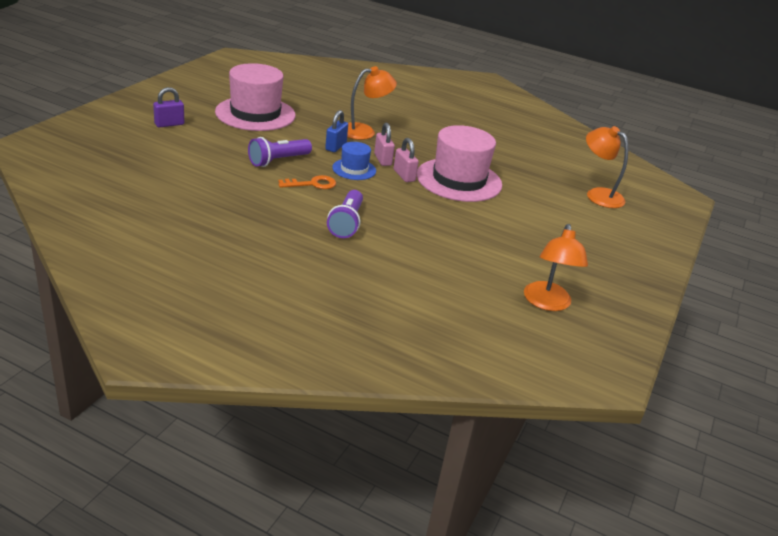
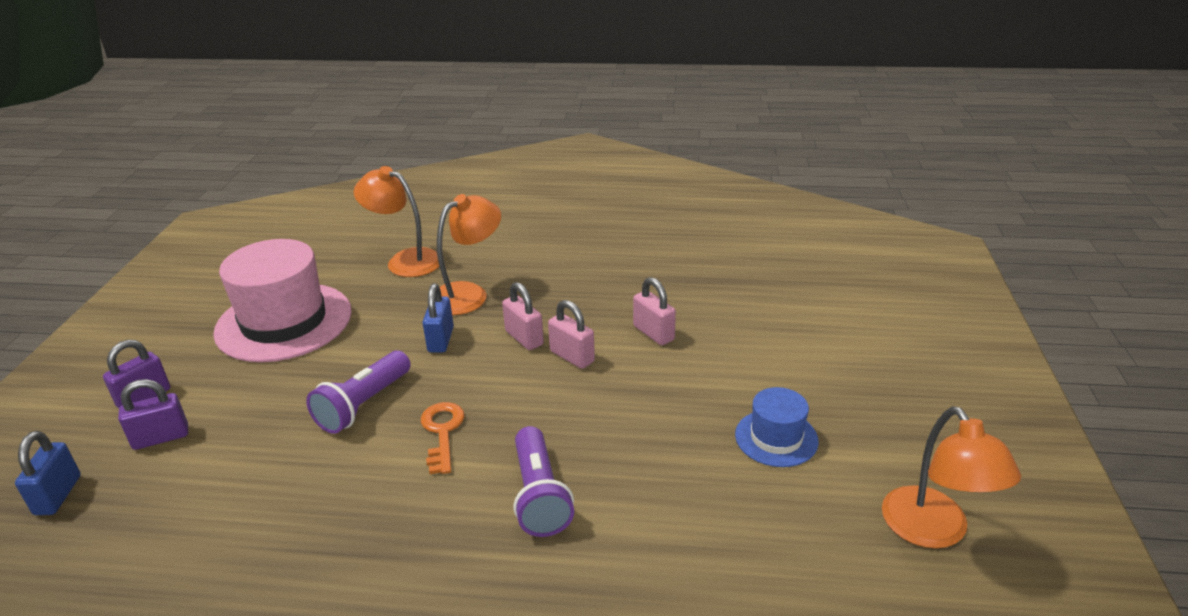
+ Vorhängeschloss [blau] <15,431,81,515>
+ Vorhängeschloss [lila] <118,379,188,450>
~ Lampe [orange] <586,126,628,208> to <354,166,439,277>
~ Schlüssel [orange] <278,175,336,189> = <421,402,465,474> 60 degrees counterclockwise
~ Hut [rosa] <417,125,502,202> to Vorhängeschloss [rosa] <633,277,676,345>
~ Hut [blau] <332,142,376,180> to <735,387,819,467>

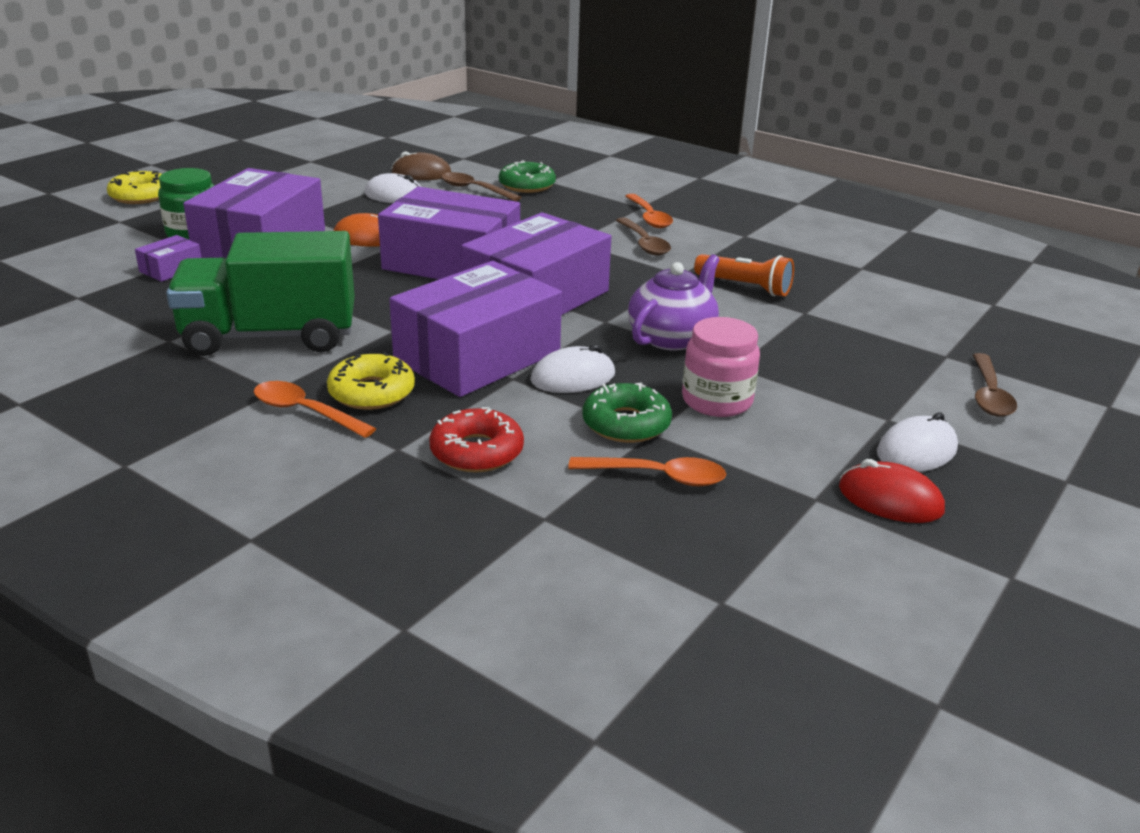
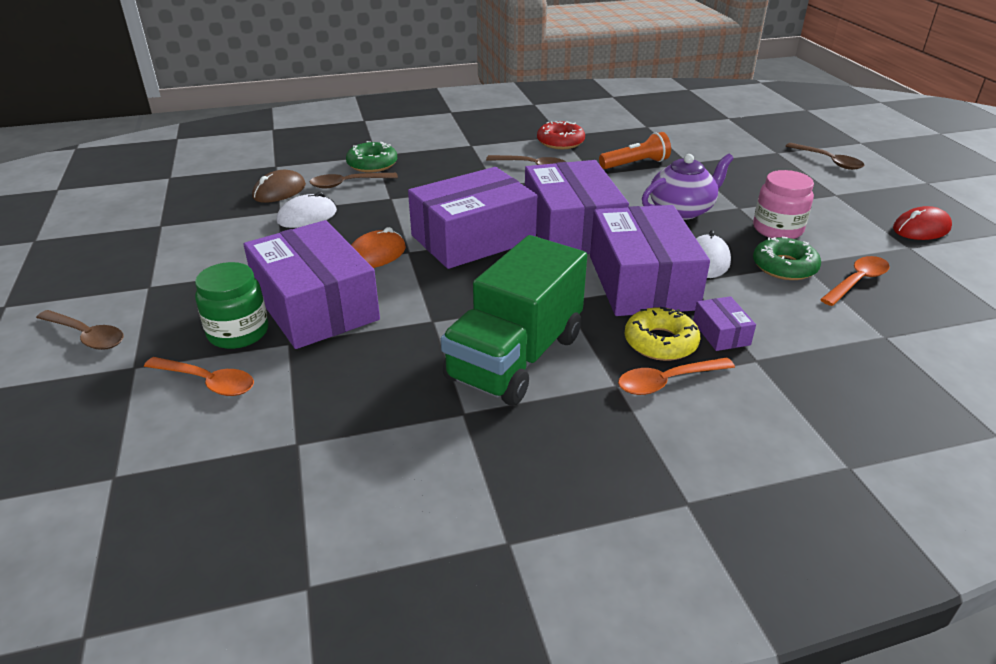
~ Donut [gelb] <107,170,161,204> to Löffel [braun] <36,310,124,350>
~ Löffel [orange] <625,194,673,228> to <144,357,254,396>
~ Donut [rot] <429,407,524,472> to <537,121,585,149>
~ Teekanne [lila] <628,254,720,351> = <642,154,734,220> 75 degrees clockwise
~ Schachtel [lila] <135,235,201,282> to <693,296,756,351>
- Computermaus [weiß] <877,412,958,472>

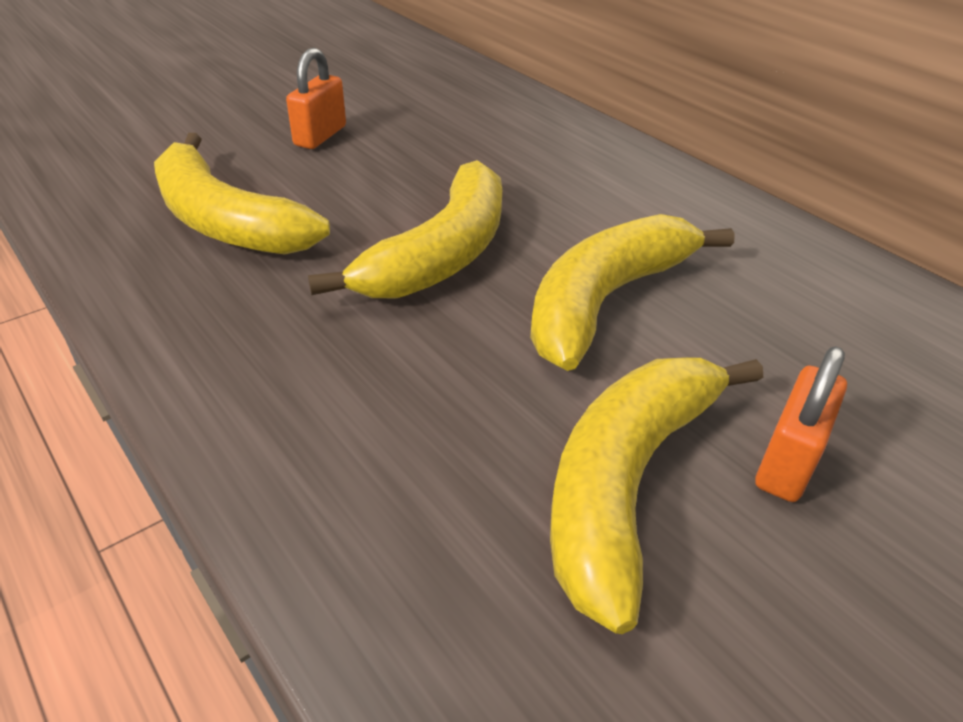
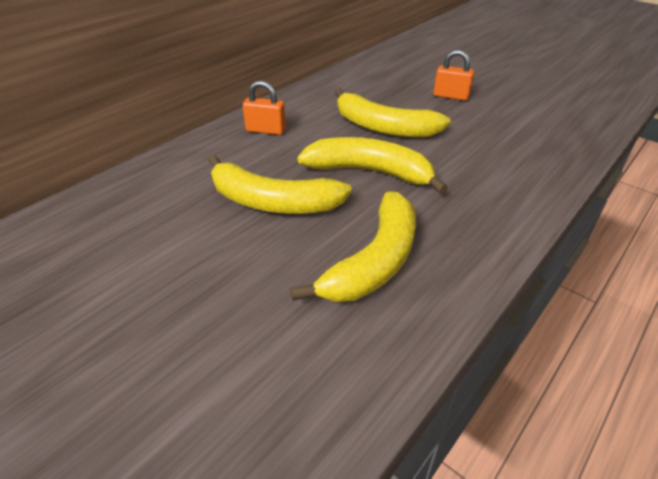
~ Banane [gelb] <550,357,763,634> to <208,155,352,214>
~ Vorhängeschloss [orange] <286,48,346,149> to <243,80,286,135>

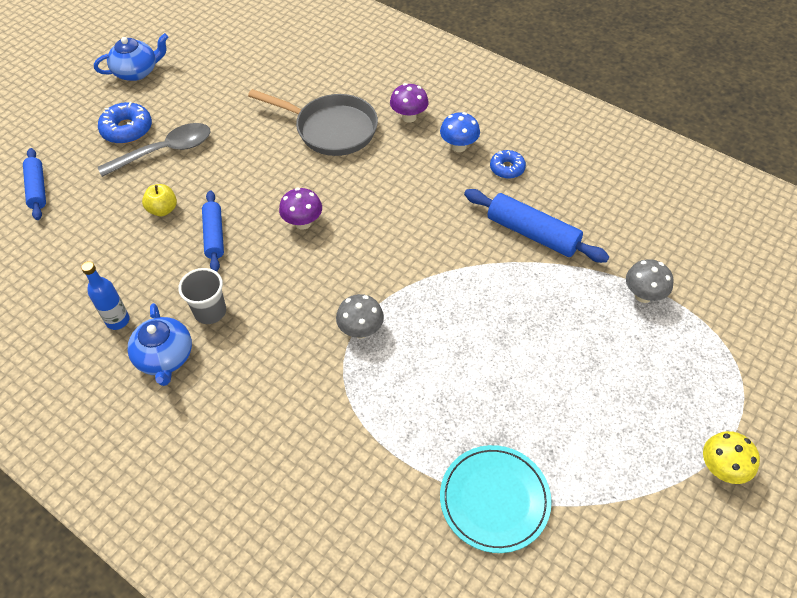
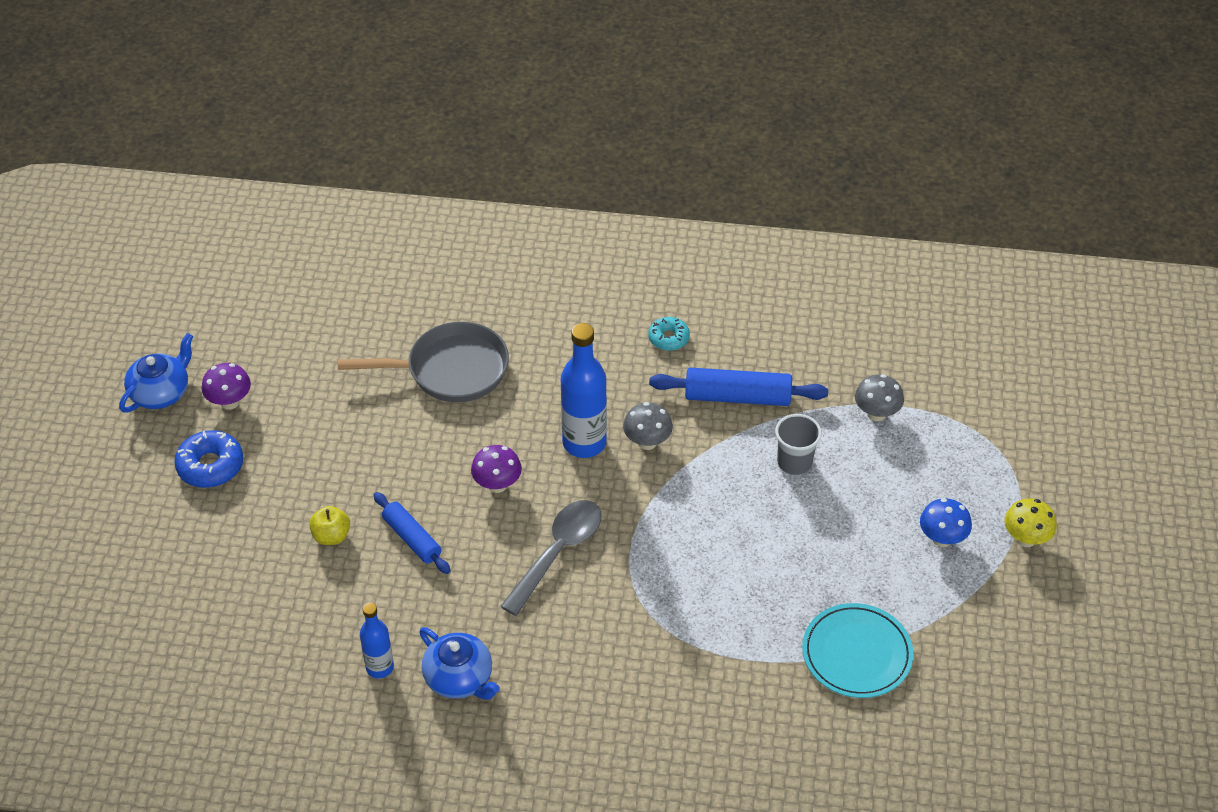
~ Pilz [lila] <390,83,429,123> to <202,363,251,410>
~ Löffel [grau] <98,123,211,177> to <500,500,602,616>
+ Flasche [blau] <561,323,607,458>
~ Pilz [grau] <336,294,384,339> to <623,402,673,450>
~ Donut [blau] <490,150,526,179> to Donut [türkis] <648,317,690,351>
~ Becher [grau] <178,268,226,324> to <775,414,822,475>
~ Pilz [blau] <440,112,480,152> to <920,498,972,547>
- Nudelholz [blau] <23,148,46,220>

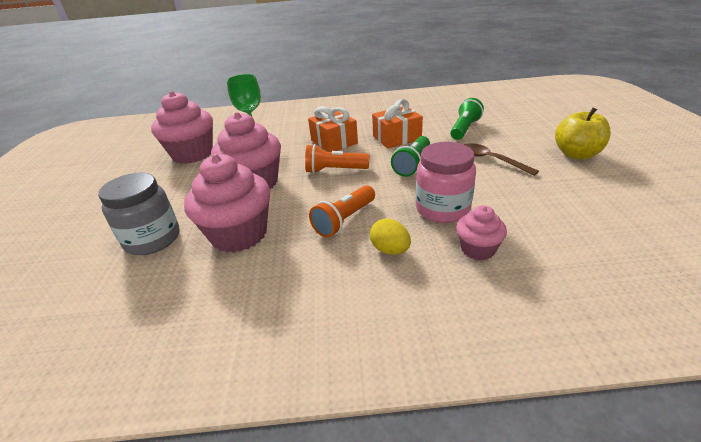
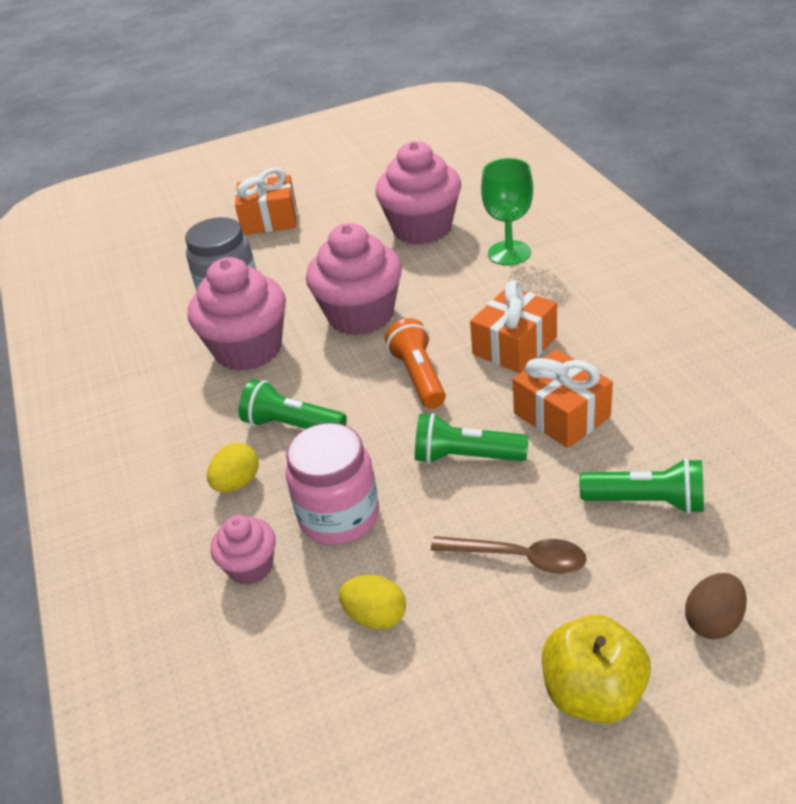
+ Geschenk [orange] <235,168,297,235>
~ Taschenlampe [orange] <309,185,375,238> to Taschenlampe [grün] <239,379,347,429>
+ Ei [gelb] <339,575,406,630>
~ Löffel [braun] <464,143,539,176> = <431,536,586,574> 75 degrees clockwise
+ Ei [braun] <685,573,747,639>

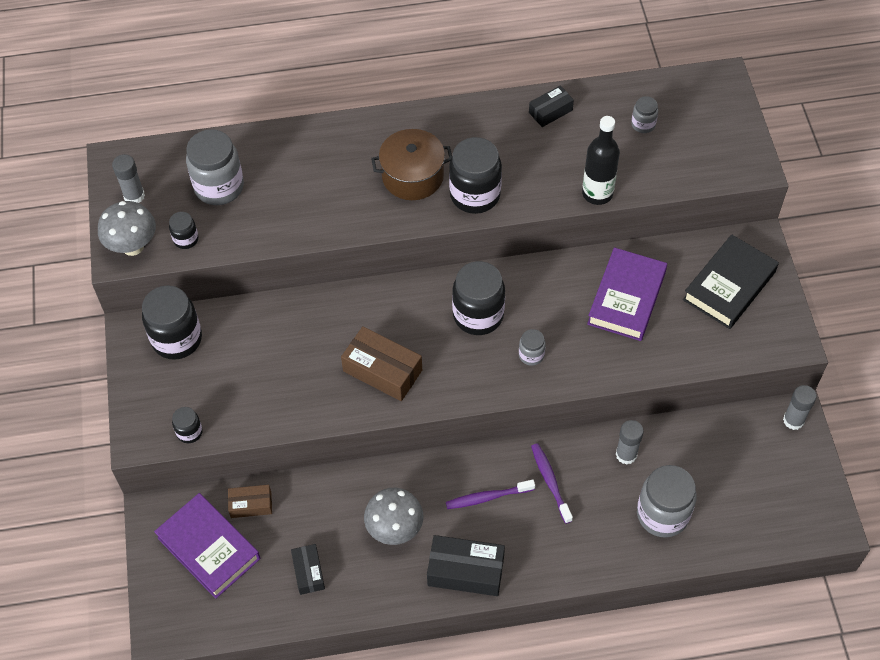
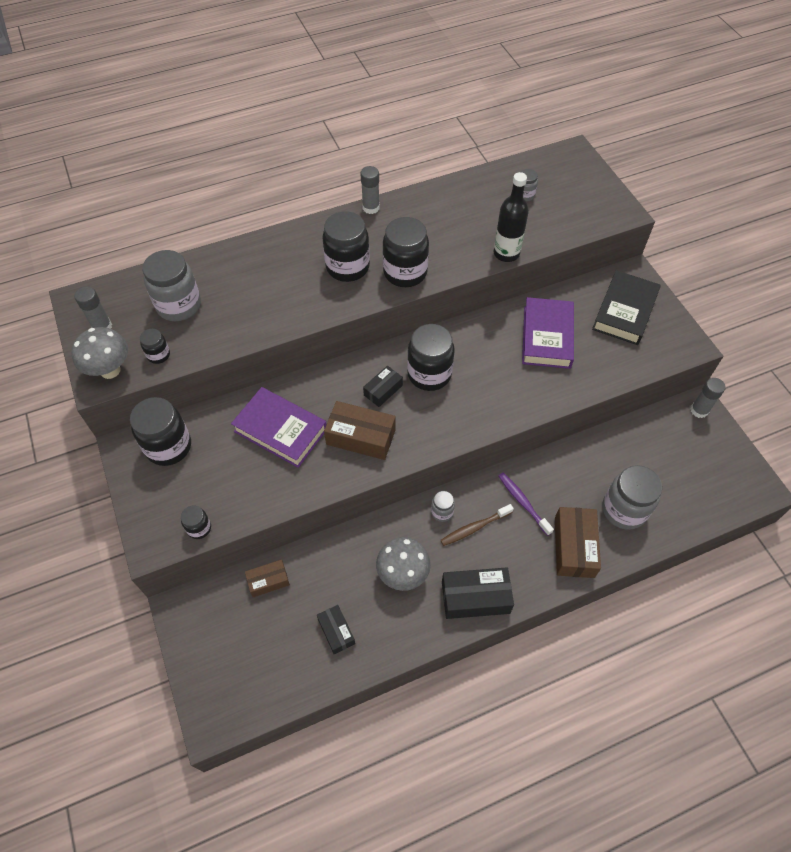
~ Buch [lila] <154,493,260,599> to <231,387,327,468>
~ Kochtopf [braun] <371,129,452,200> to Einmachglas [schwarz] <322,211,370,282>
~ Klebestift [grau] <616,420,644,465> to <360,166,380,214>
~ Schachtel [schwarz] <529,86,574,127> to <363,366,403,407>
~ Einmachglas [grau] <519,329,546,366> to <431,491,455,522>
~ Zahnbürste [lila] <446,479,535,509> to Zahnbürste [braun] <441,504,514,546>
+ Schachtel [braun] <555,507,601,578>

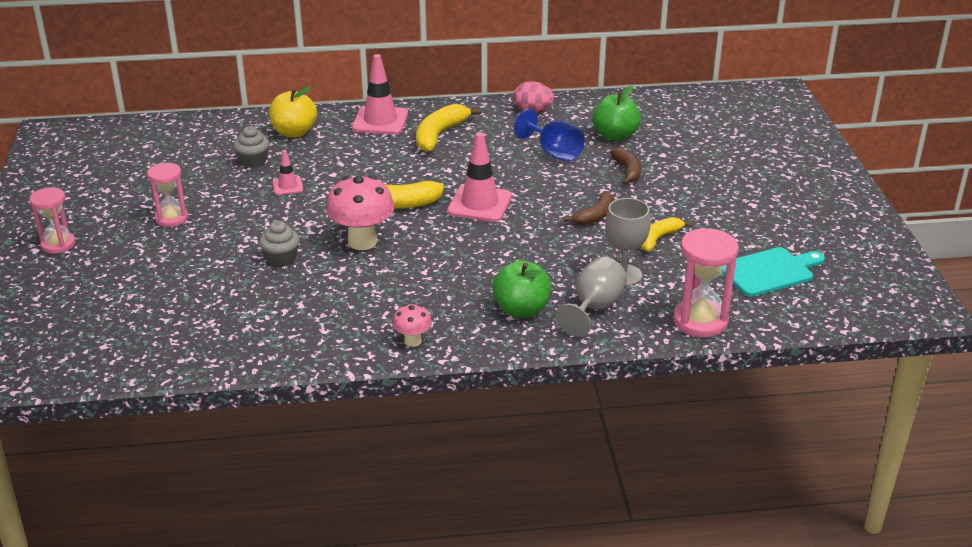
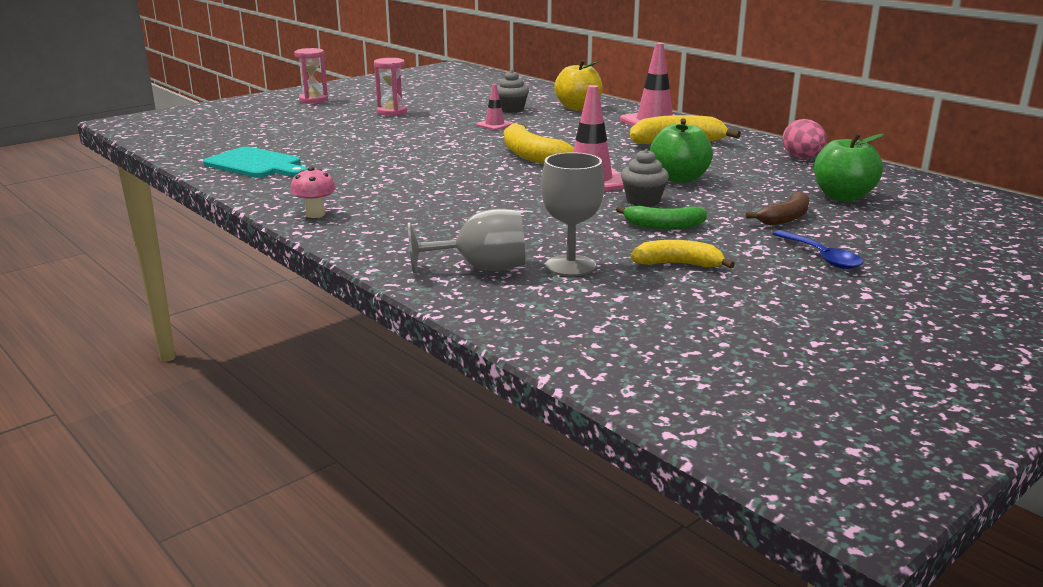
~ Schneidebrett [türkis] <723,247,825,297> to <203,147,308,177>
~ Banane [braun] <564,191,614,225> to Banane [grün] <616,206,707,230>
~ Muffin [grau] <259,221,300,267> to <621,149,669,207>
~ Apfel [grün] <492,260,551,318> to <650,118,713,183>
+ Löffel [blau] <773,230,863,269>
- Pilz [rosa] <326,175,394,250>
- Kelch [blau] <514,109,585,162>
- Sanduhr [rosa] <673,228,739,337>

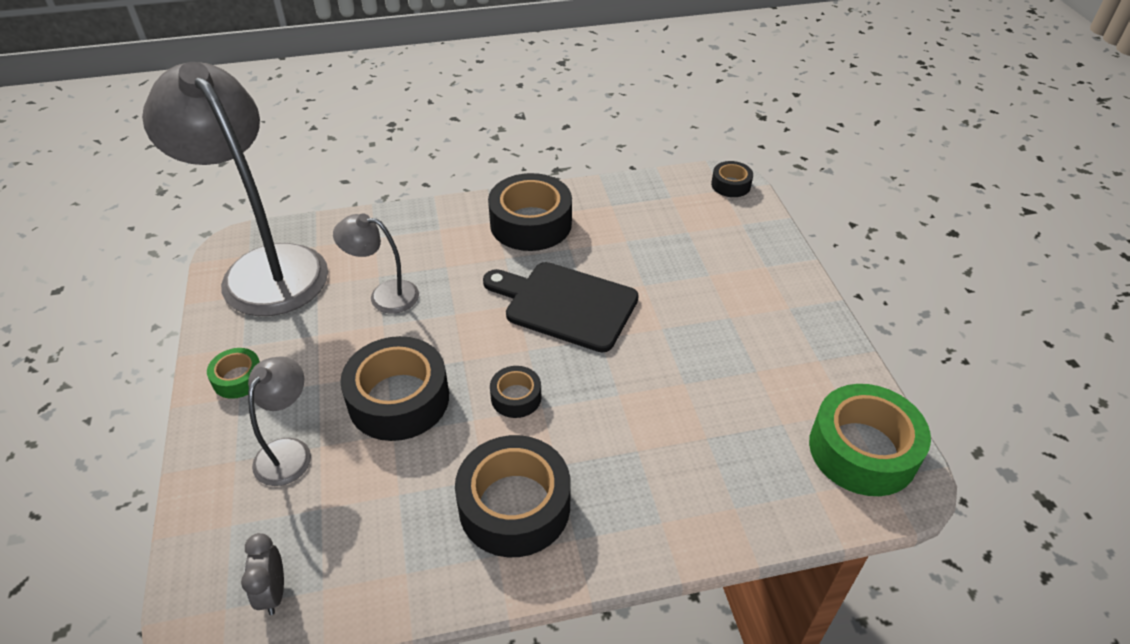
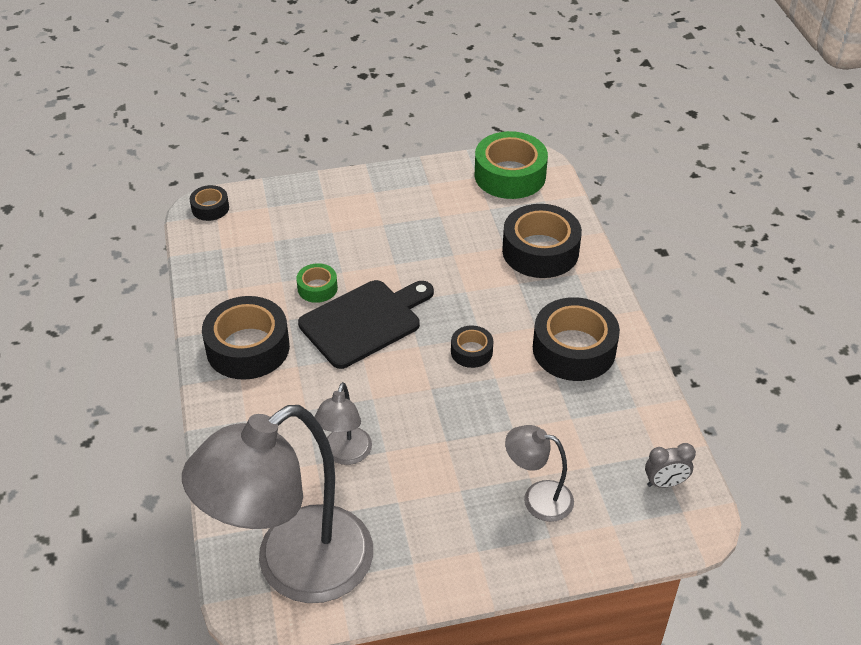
~ Klebeband [grün] <207,348,260,399> to <296,263,338,303>
~ Schneidebrett [schwarz] <483,262,639,352> = <298,280,434,369> 150 degrees counterclockwise
~ Klebeband [schwarz] <340,336,449,441> to <502,204,582,278>

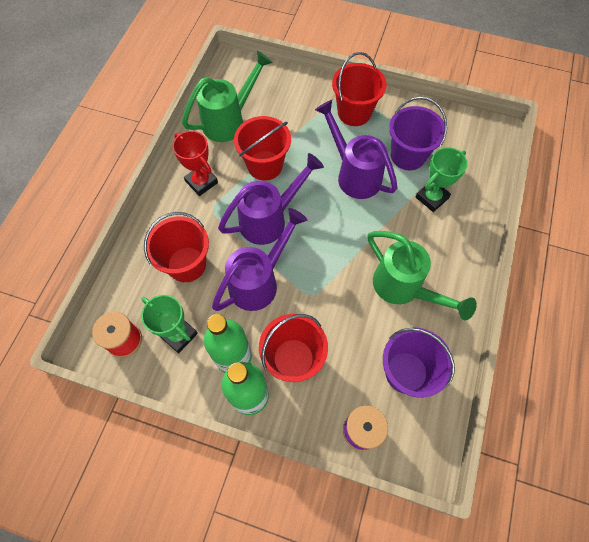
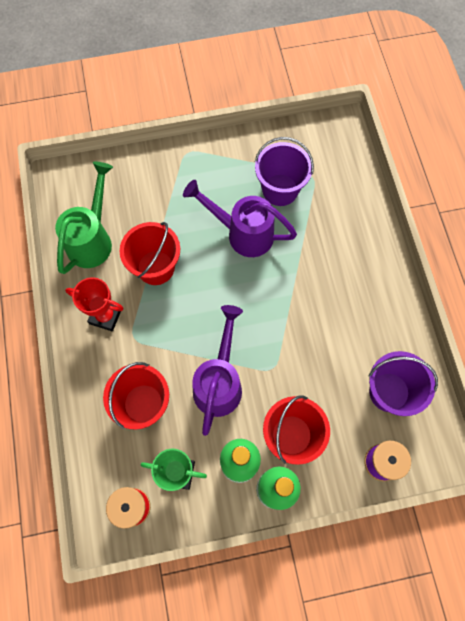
- Gießkanne [lila] <218,153,324,245>
- Eimer [rot] <332,52,386,126>
- Gießkanne [grün] <368,231,477,320>
- Pokal [grün] <415,147,468,212>

